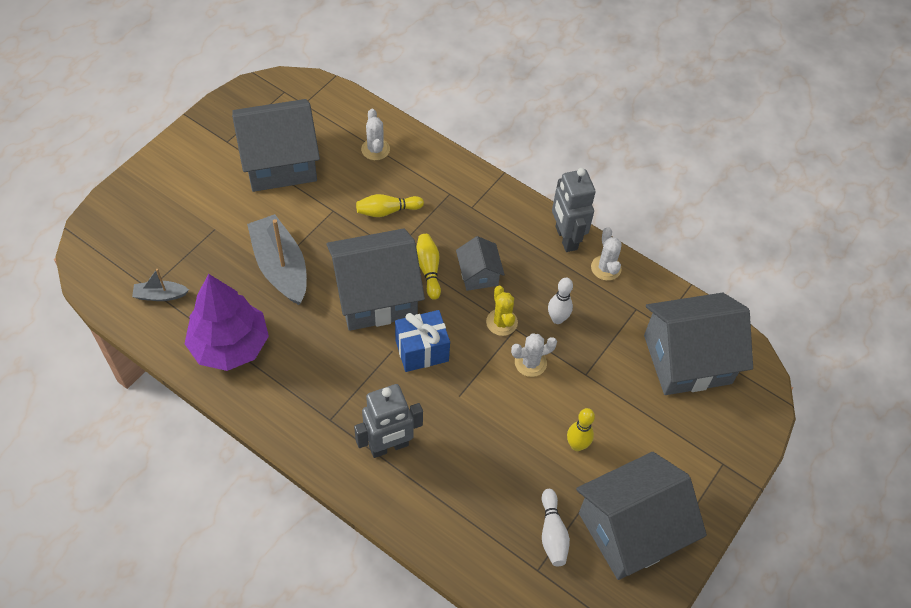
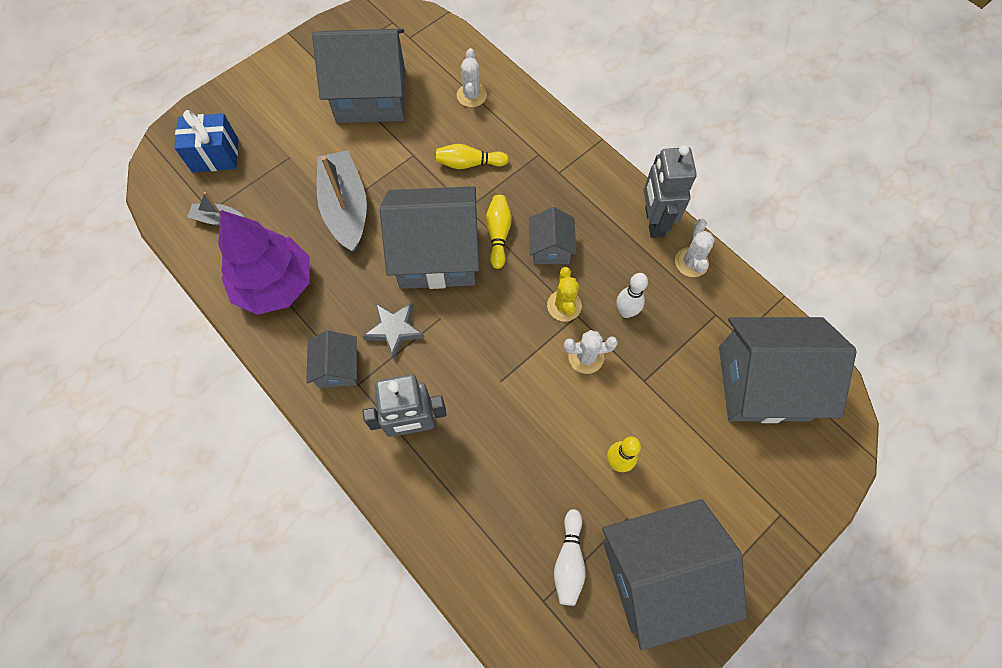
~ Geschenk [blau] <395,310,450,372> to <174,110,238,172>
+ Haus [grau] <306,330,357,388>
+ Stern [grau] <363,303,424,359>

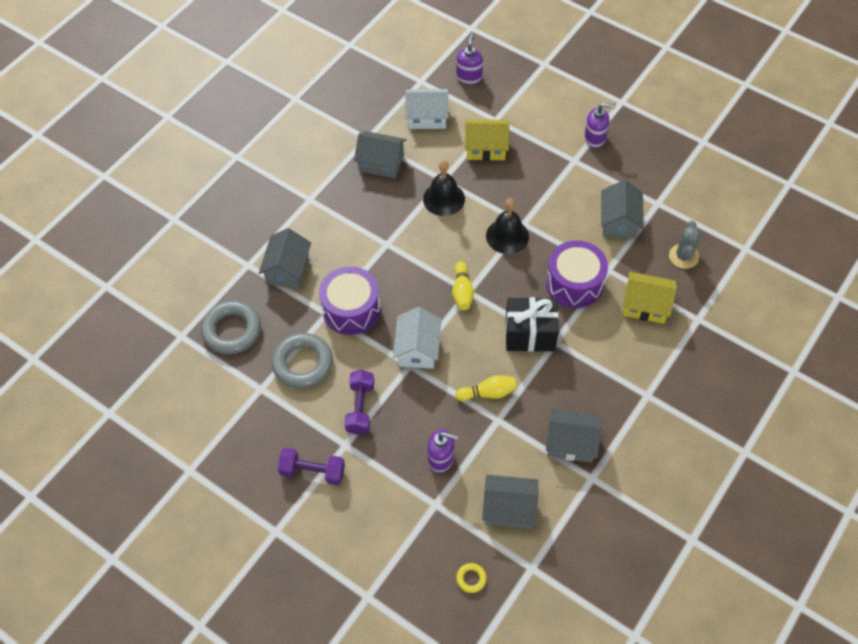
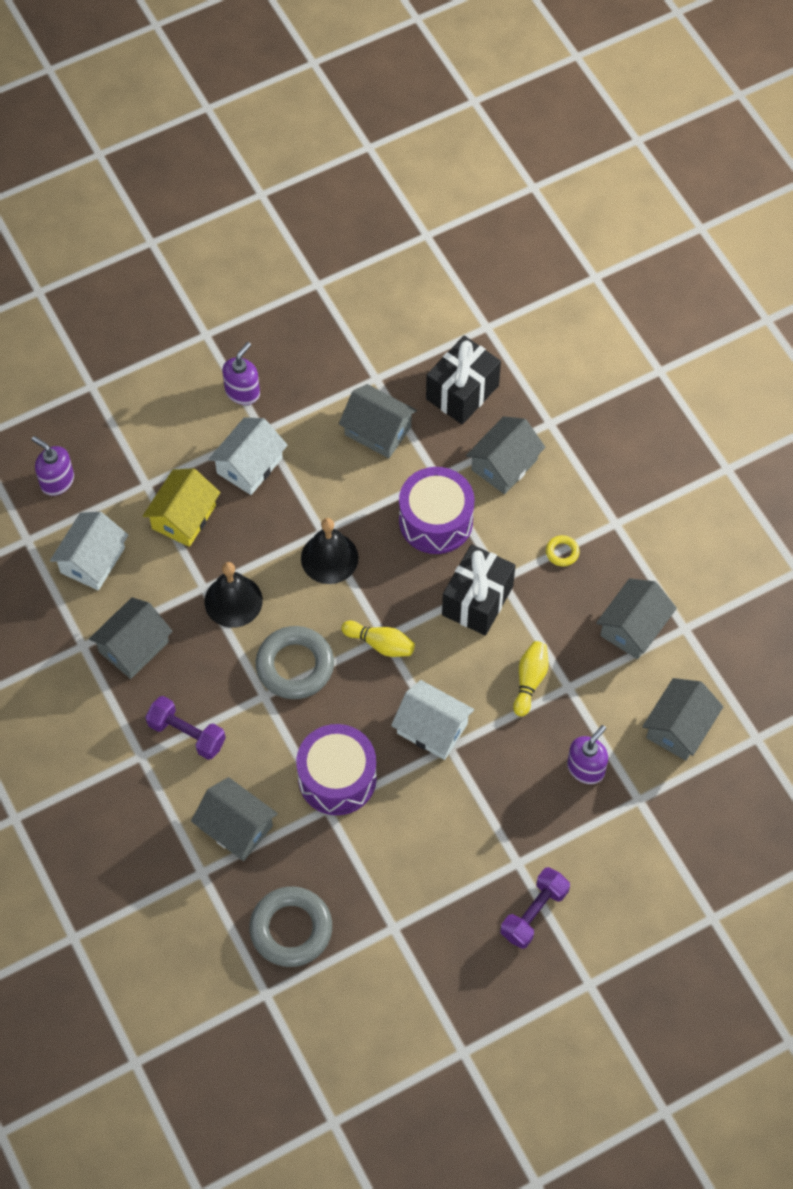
~ Hantel [lila] <344,370,375,435> to <145,696,226,760>
+ Haus [weiß] <209,417,288,495>
~ Ring [grau] <272,333,333,389> to <256,626,334,699>
~ Kaktus [grau] <669,221,701,269> to Geschenk [schwarz] <426,335,501,425>
~ Haus [gelb] <623,272,677,324> to Haus [grau] <466,416,546,494>
~ Ring [gelb] <456,563,487,593> to <546,535,580,566>

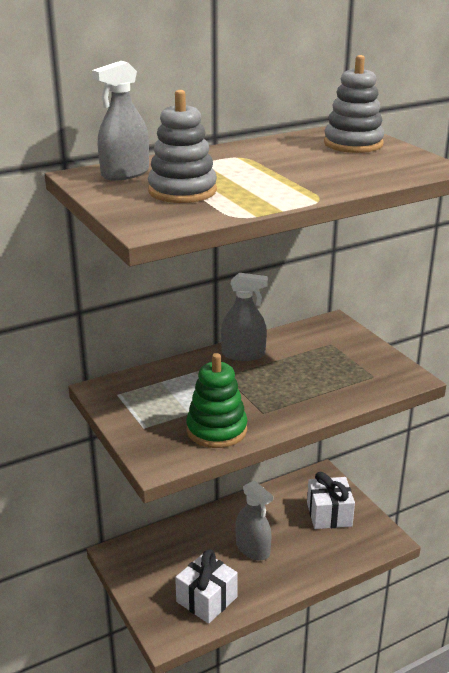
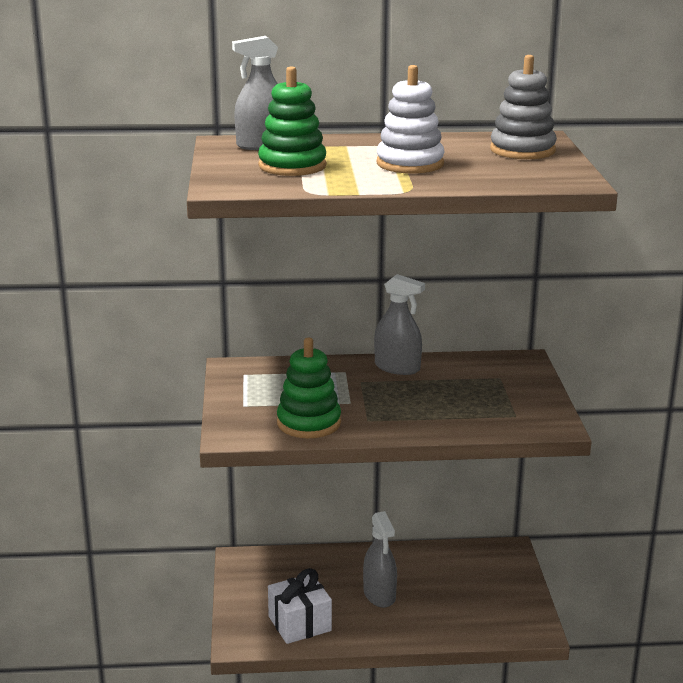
~ Stapelspielzeug [grau] <148,90,217,203> to Stapelspielzeug [grün] <258,66,327,176>
+ Stapelspielzeug [weiß] <377,65,444,174>
- Geschenk [weiß] <307,472,355,529>

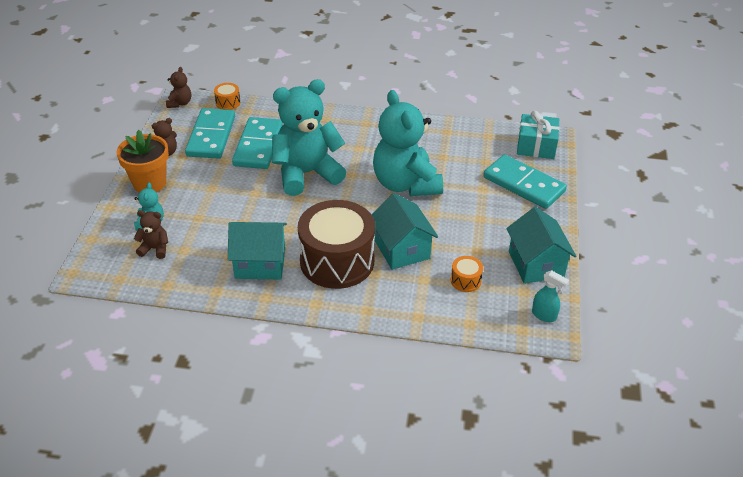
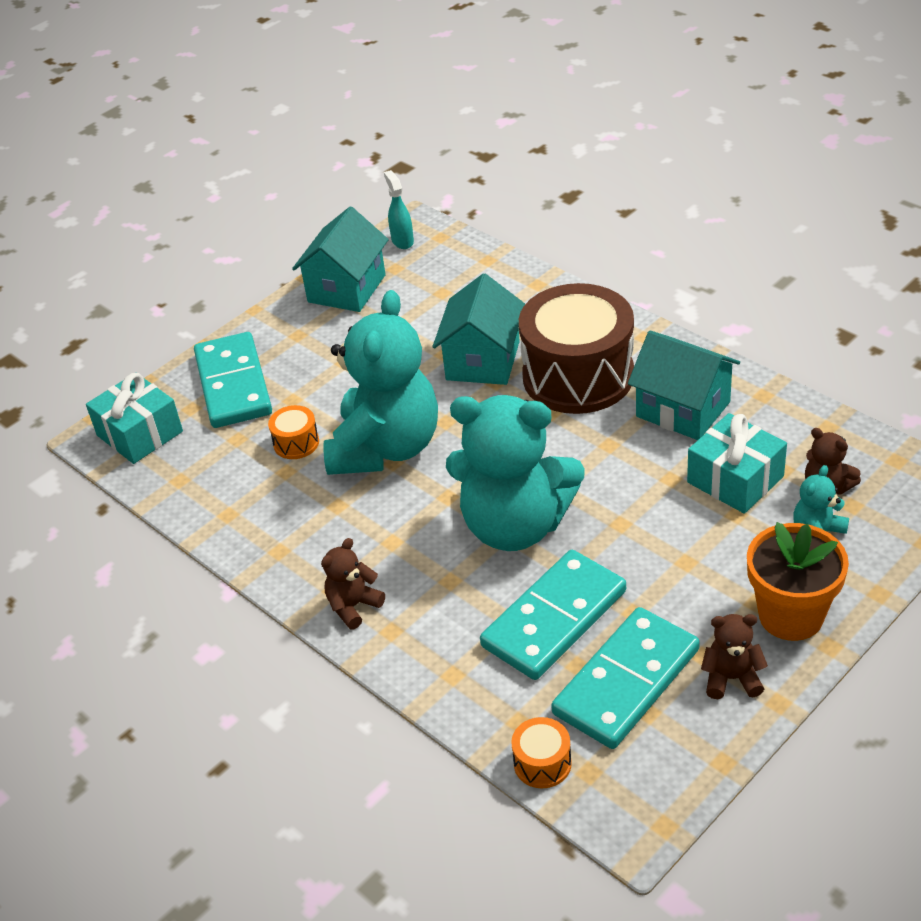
~ Trommel [orange] <451,256,483,292> to <268,405,319,459>
~ Teddybär [braun] <166,67,191,108> to <321,538,385,629>
+ Geschenk [türkis] <687,413,787,514>

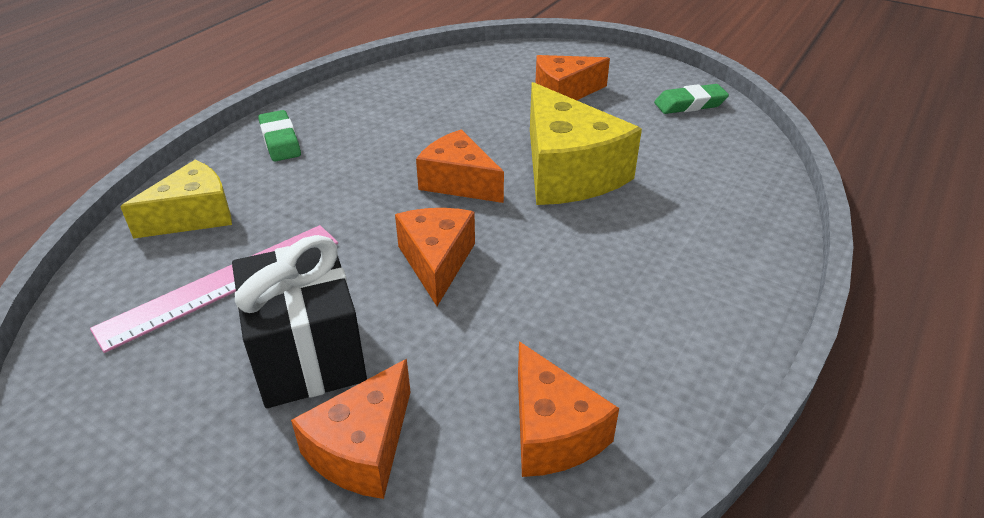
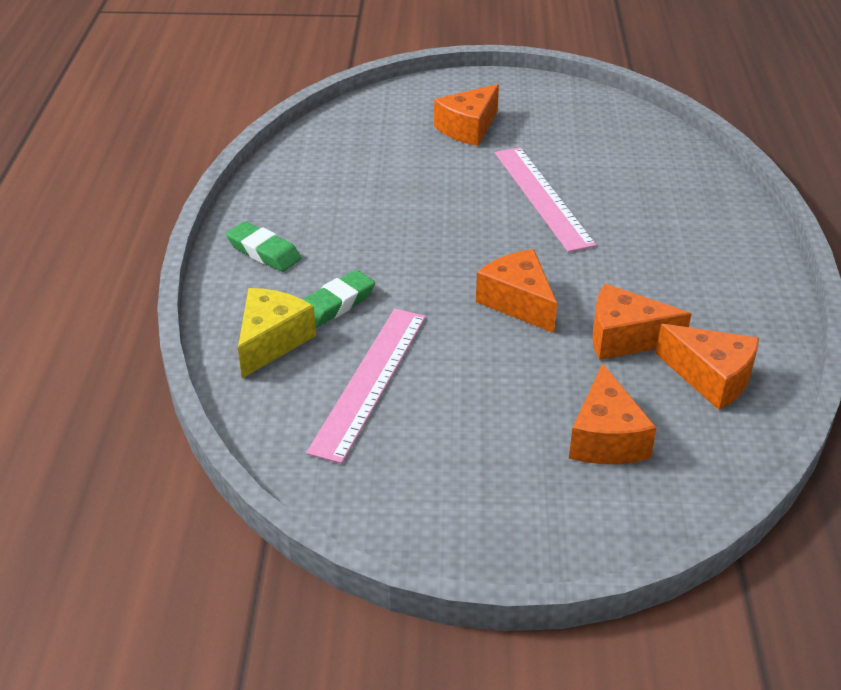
~ Radiergummi [grün] <654,84,729,114> to <303,270,375,328>
~ Käse [gelb] <530,82,642,205> to Lineal [rosa] <495,147,597,252>
~ Käse [orange] <416,129,504,203> to <593,284,691,360>
- Geschenk [schwarz] <232,235,367,408>

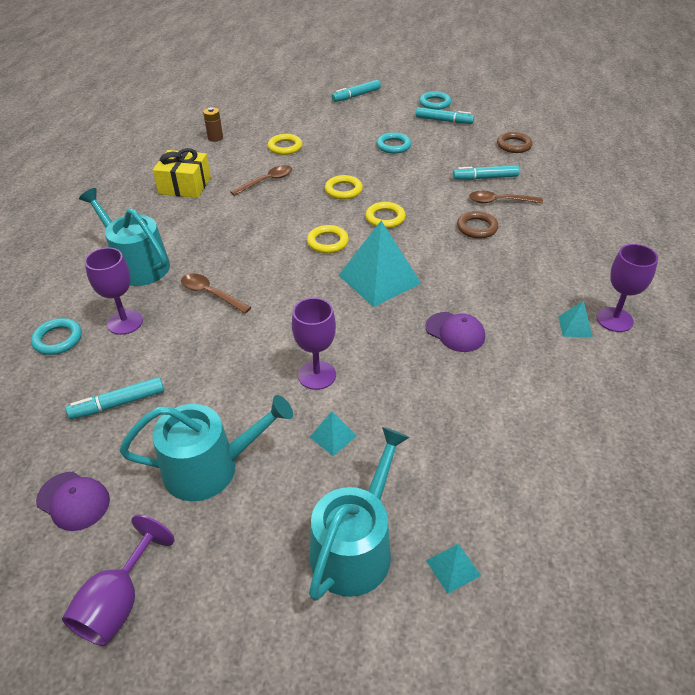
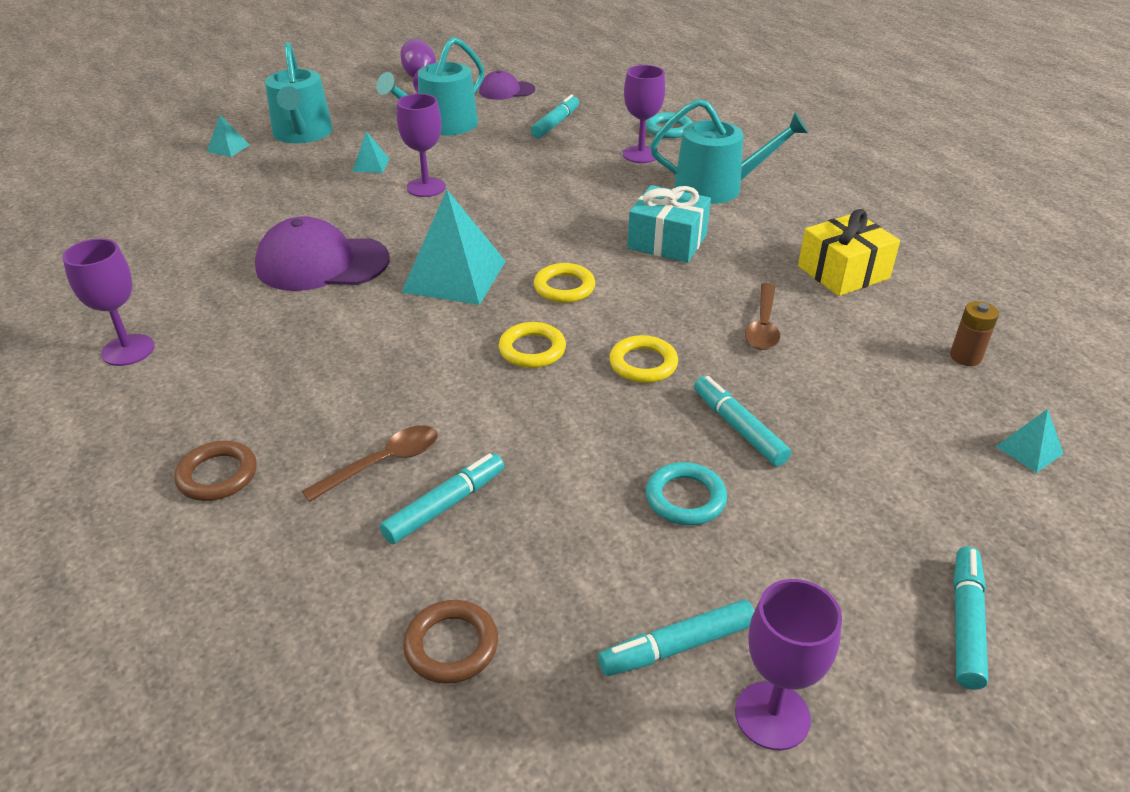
~ Ring [braun] <457,211,498,239> to <174,441,257,501>
~ Kappe [lila] <425,312,485,352> = <255,216,389,291> x1.73
+ Geschenk [türkis] <627,185,711,263>
+ Filzstift [türkis] <694,376,791,466>
~ Ring [türkis] <419,91,451,110> to Kelch [lila] <735,579,842,751>
~ Pyramide [türkis] <558,301,593,338> to <995,409,1064,473>
- Löffel [braun] <181,273,251,314>
- Ring [gelb] <268,134,302,155>

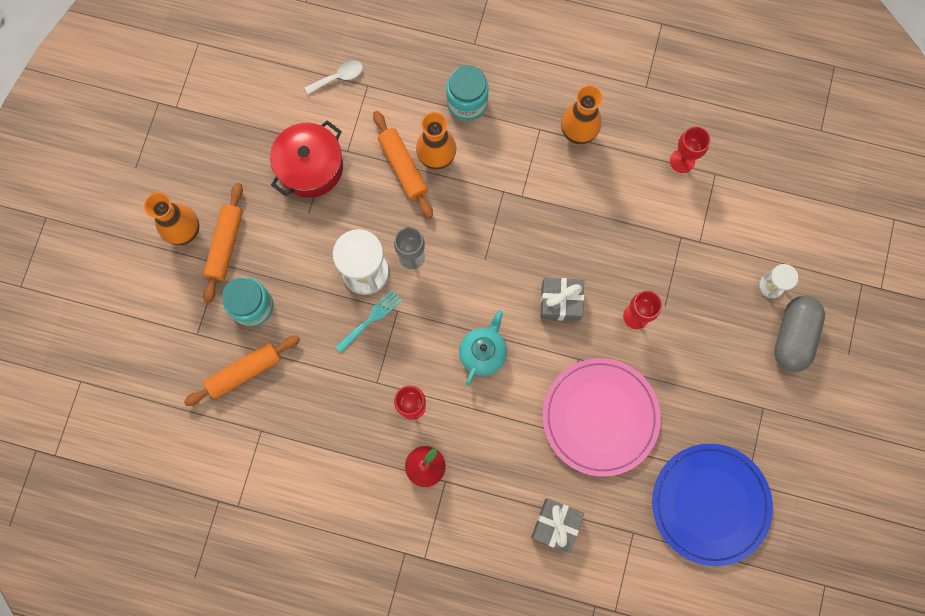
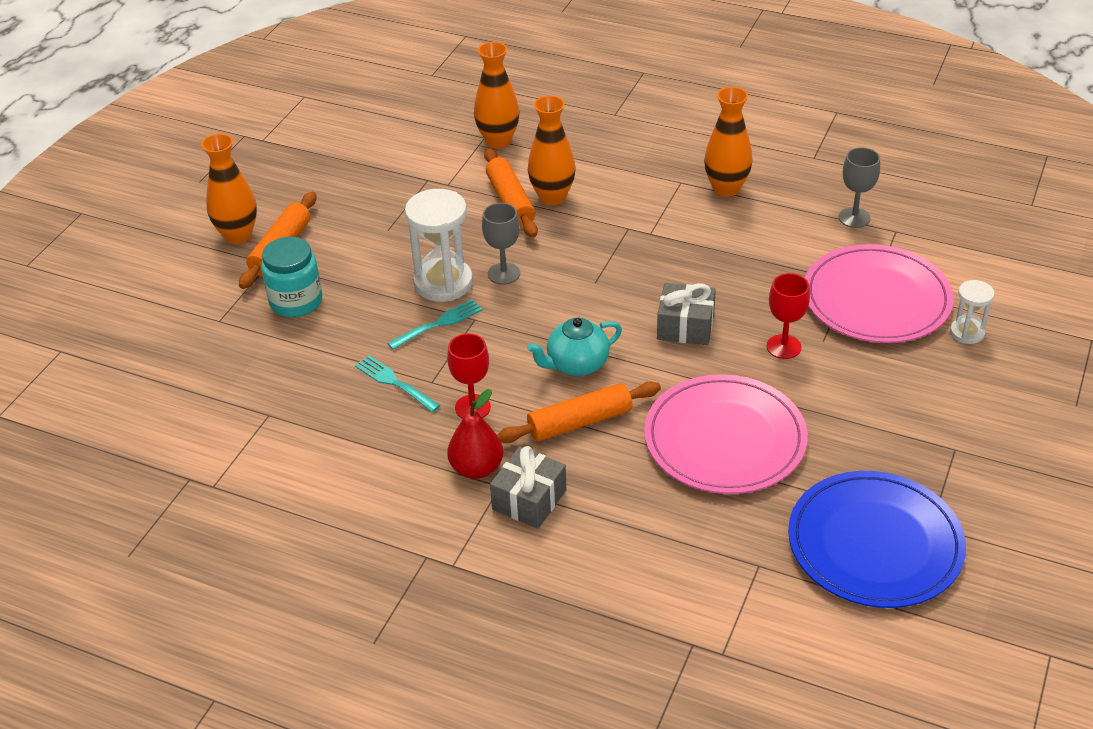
+ Gabel [türkis] <355,355,441,412>
+ Vase [orange] <474,42,520,148>
~ Geschenk [grau] <531,499,584,553> to <490,446,566,529>
~ Nudelholz [orange] <184,335,300,406> to <497,381,661,443>
~ Teekanne [türkis] <459,310,507,386> = <527,318,622,376> 150 degrees counterclockwise
+ Teller [rosa] <805,244,954,343>
~ Kelch [rot] <670,126,711,173> to Kelch [grau] <839,147,880,228>
- Kochtopf [rot] <270,120,343,198>
- Löffel [weiß] <305,60,363,95>
- Einmachglas [türkis] <446,65,489,121>
- Kapsel [grau] <774,296,825,372>

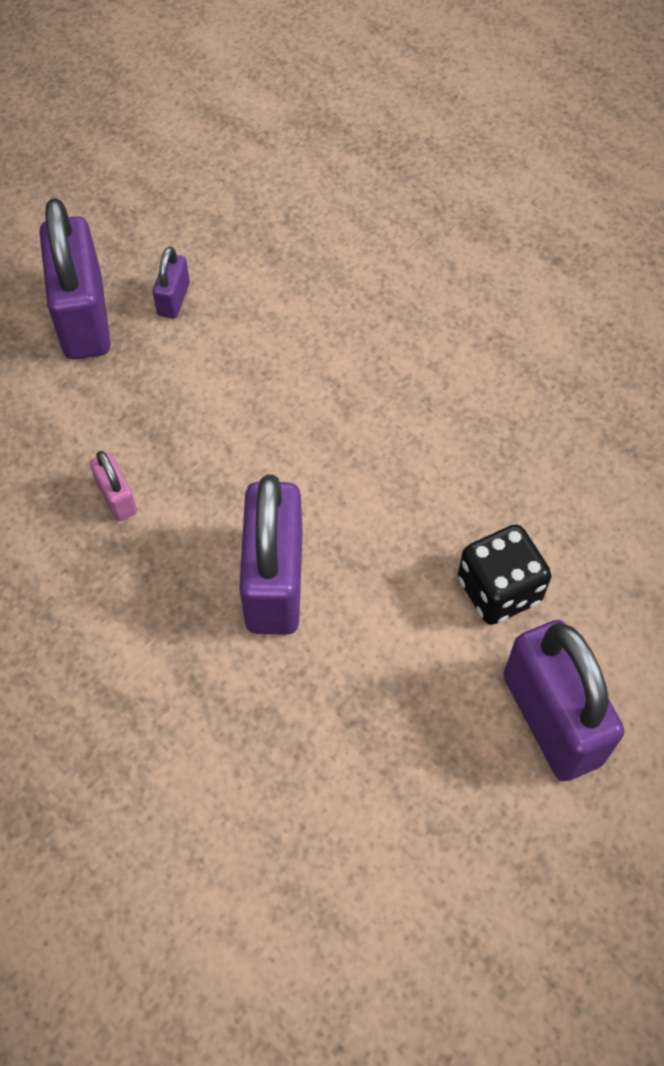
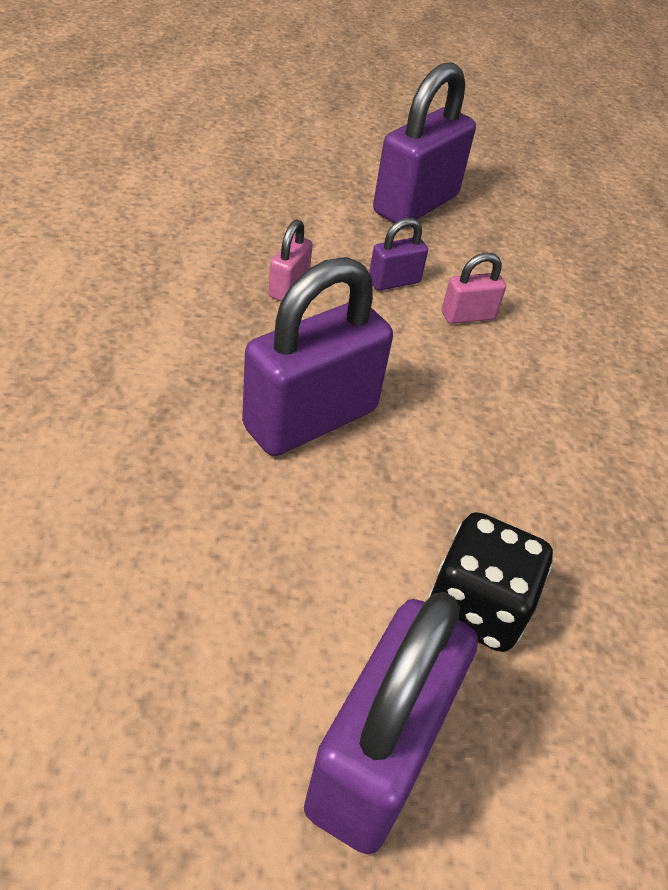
~ Vorhängeschloss [lila] <153,247,190,319> to <369,218,428,291>
+ Vorhängeschloss [rosa] <442,253,506,324>

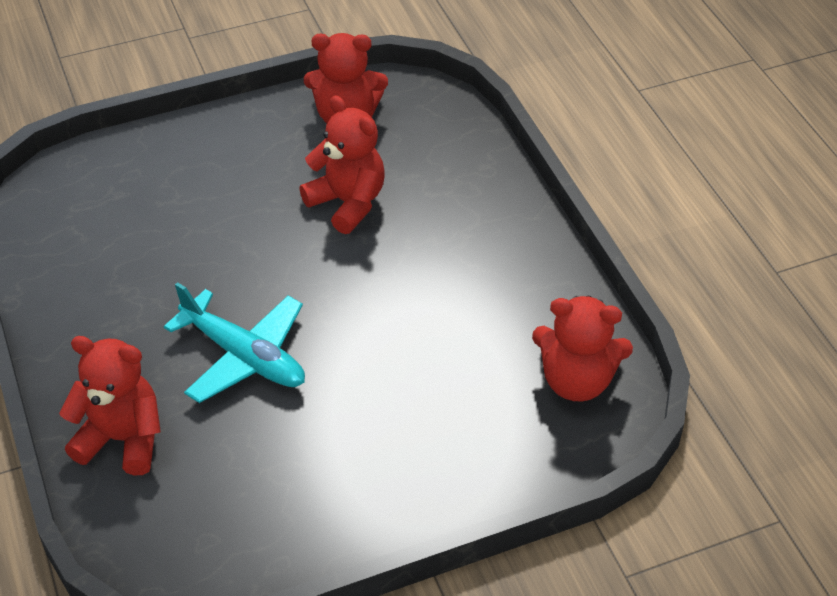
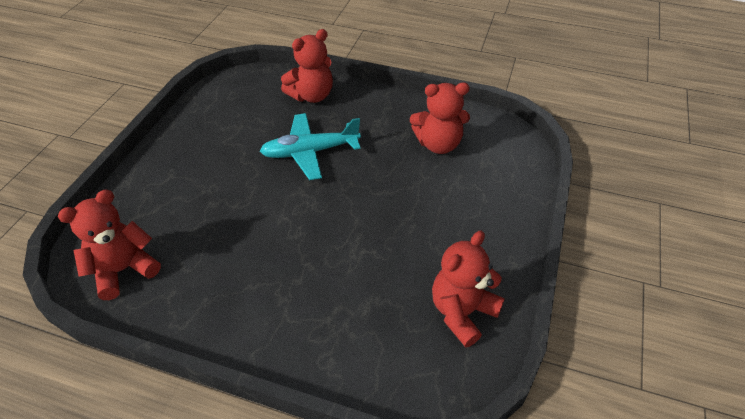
~ Teddybär [rot] <299,95,385,234> to <410,82,470,154>

